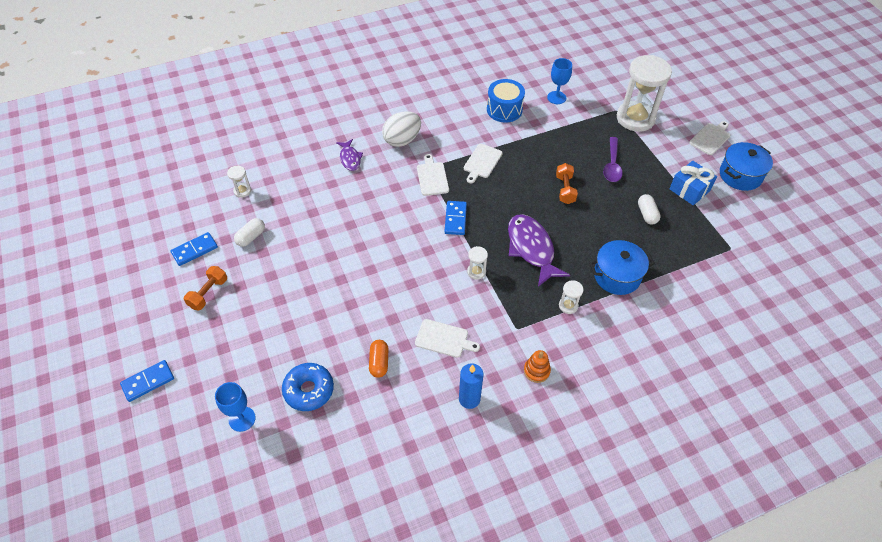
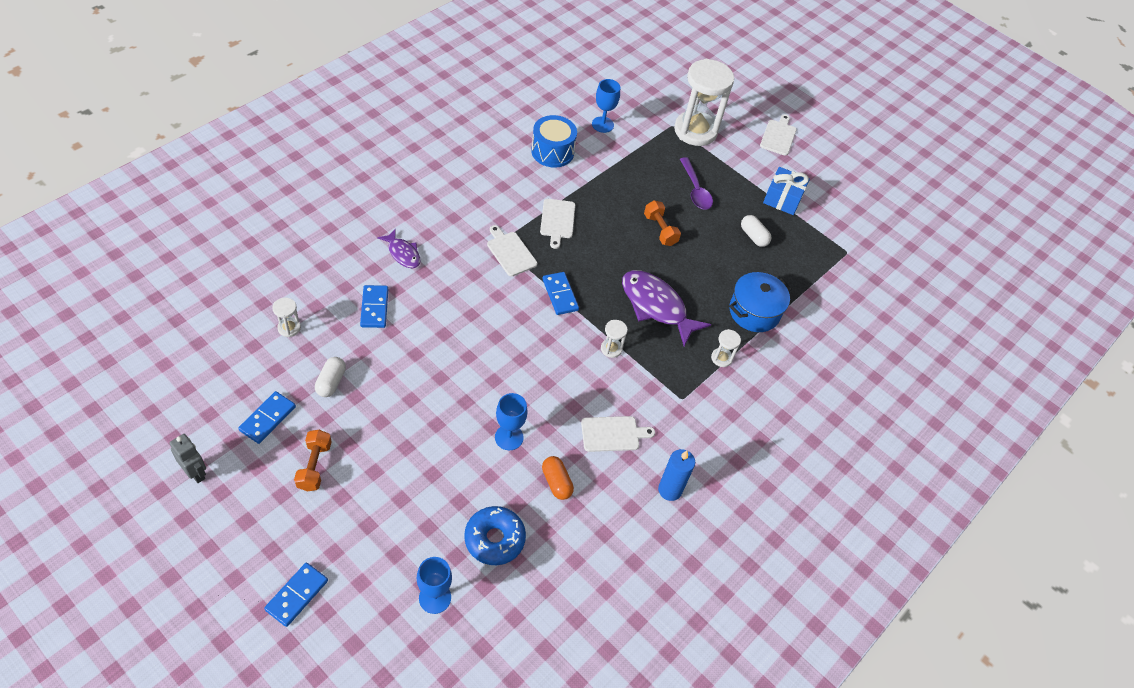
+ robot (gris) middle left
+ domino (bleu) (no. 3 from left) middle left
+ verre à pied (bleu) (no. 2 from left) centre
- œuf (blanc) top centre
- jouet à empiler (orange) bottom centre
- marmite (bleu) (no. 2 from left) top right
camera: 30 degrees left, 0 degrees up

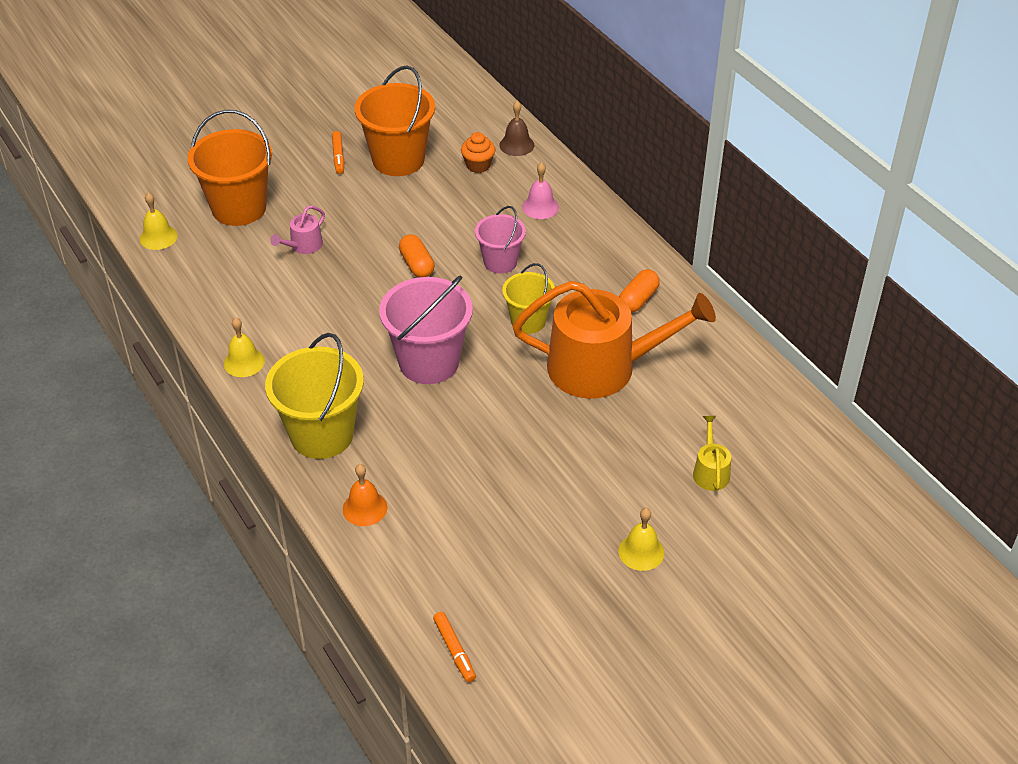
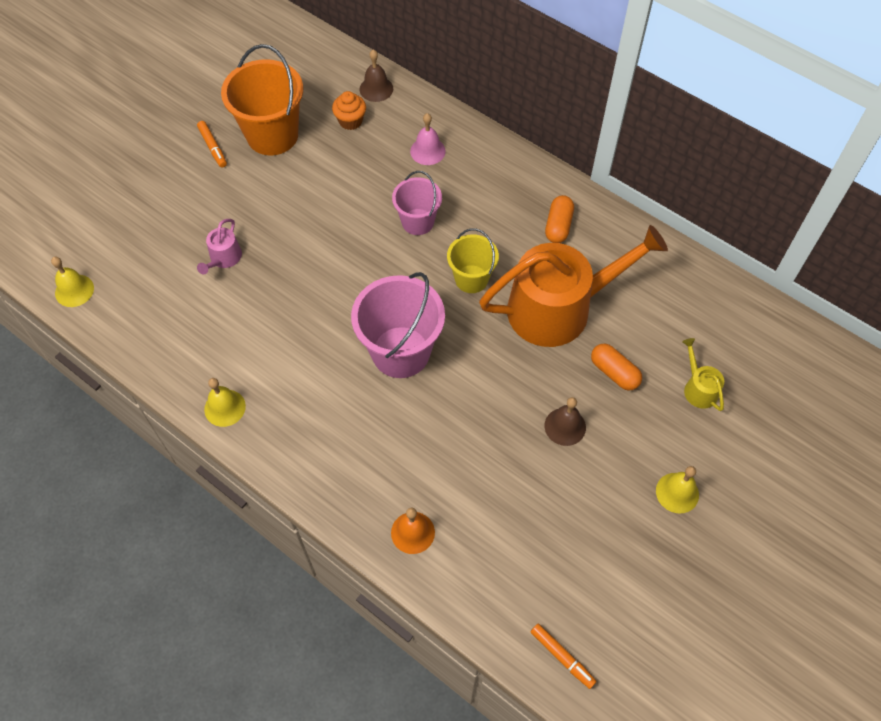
+ cloche (marron) (no. 2 from left) centre
~ gélule (orange) (no. 1 from left in the first image) centre to gélule (orange) (no. 2 from left) middle right
- seau (orange) (no. 1 from left) top left
- seau (jaune) (no. 1 from left) middle left
camera: 20 degrees left, 15 degrees up

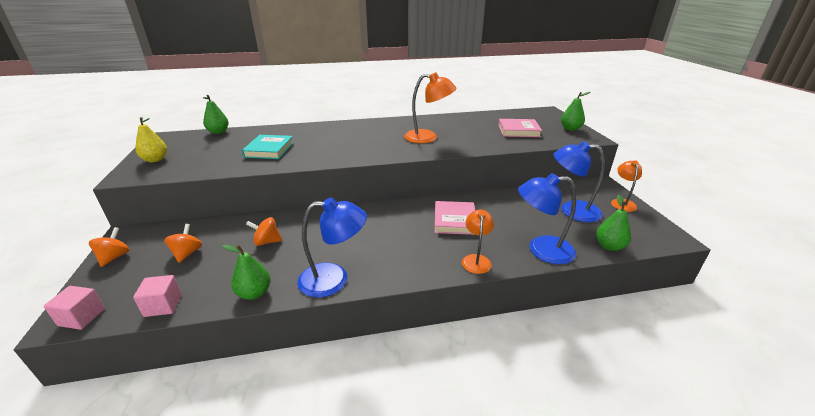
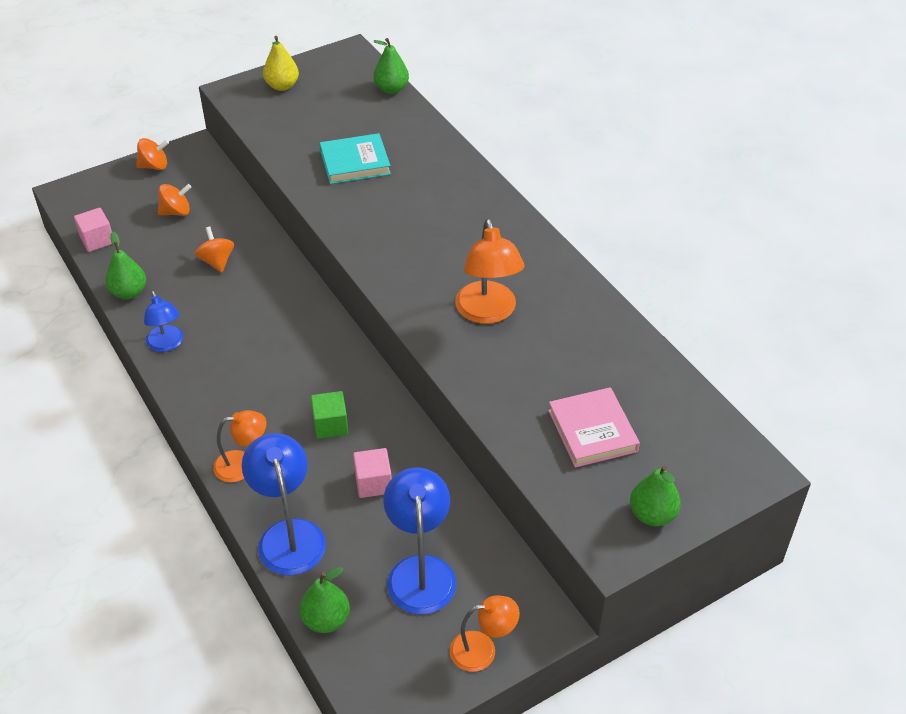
~ lampe (bleu) (no. 1 from left) centre = middle left x0.63
~ livre (rose) (no. 1 from left) centre to cube (vert) centre
~ cube (rose) (no. 1 from left in the first image) bottom left to cube (rose) (no. 2 from left) centre
camera: 70 degrees right, 15 degrees up

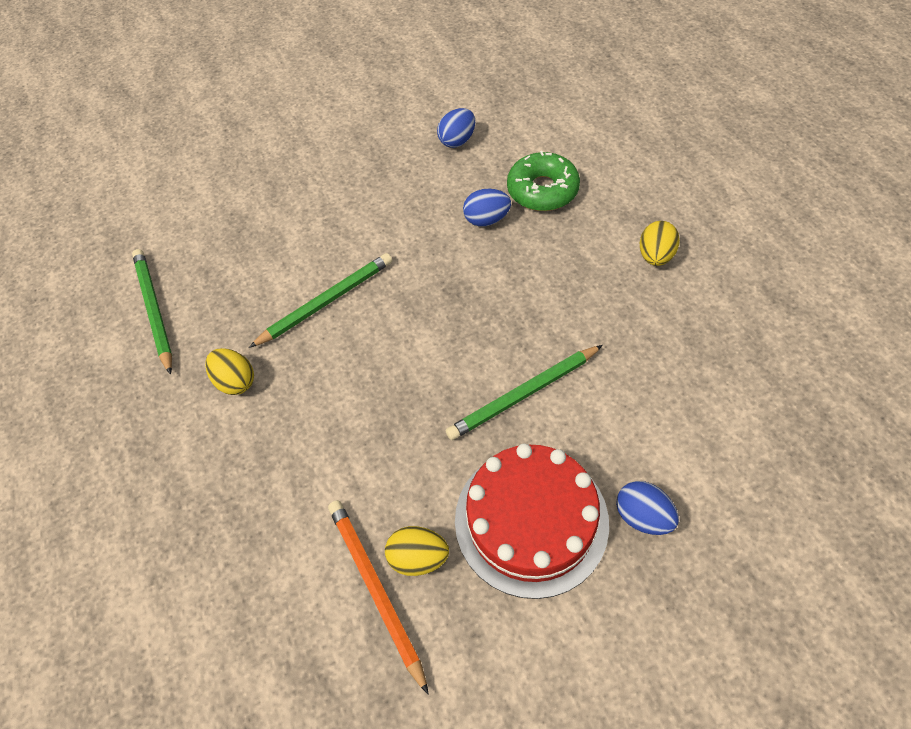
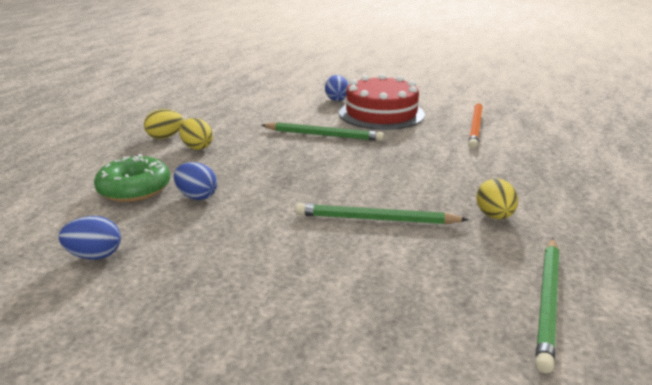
~ œuf (jaune) (no. 2 from left) bottom centre to middle left
camera: 140 degrees left, 30 degrees down

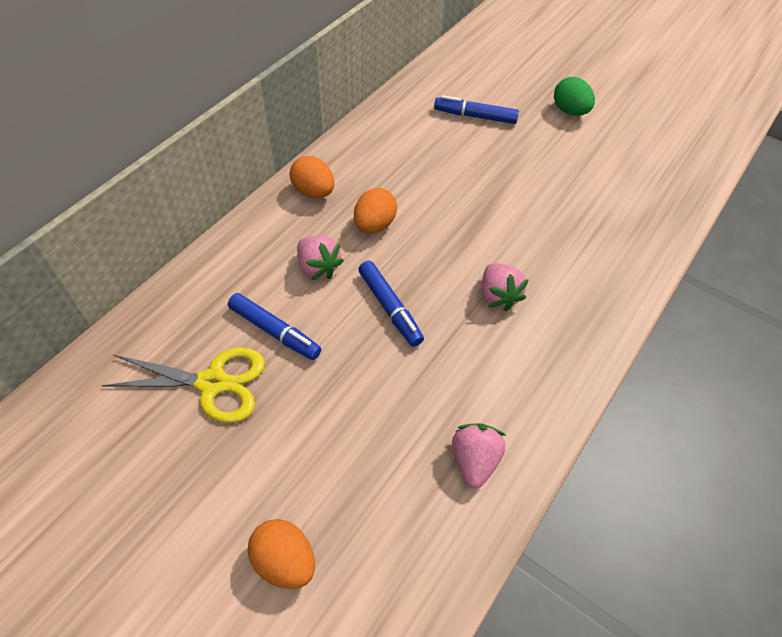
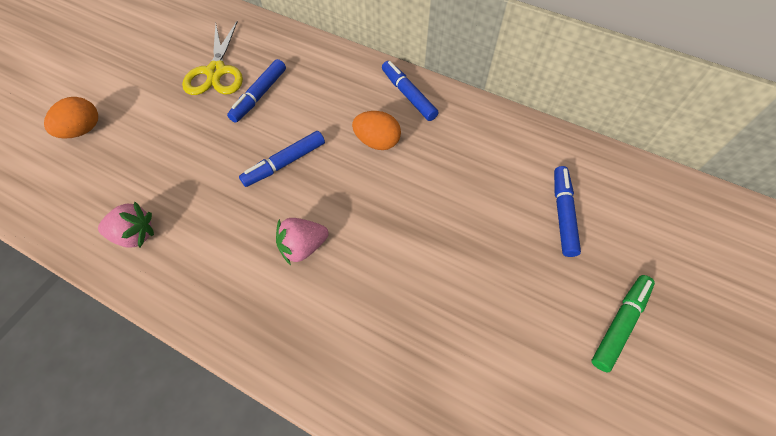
~ œuf (orange) (no. 2 from left) top centre to feutre (bleu) (no. 3 from left) top centre
~ œuf (vert) top right to feutre (vert) bottom right
- fraise (rose) (no. 1 from left) centre
camera: 85 degrees right, 5 degrees up

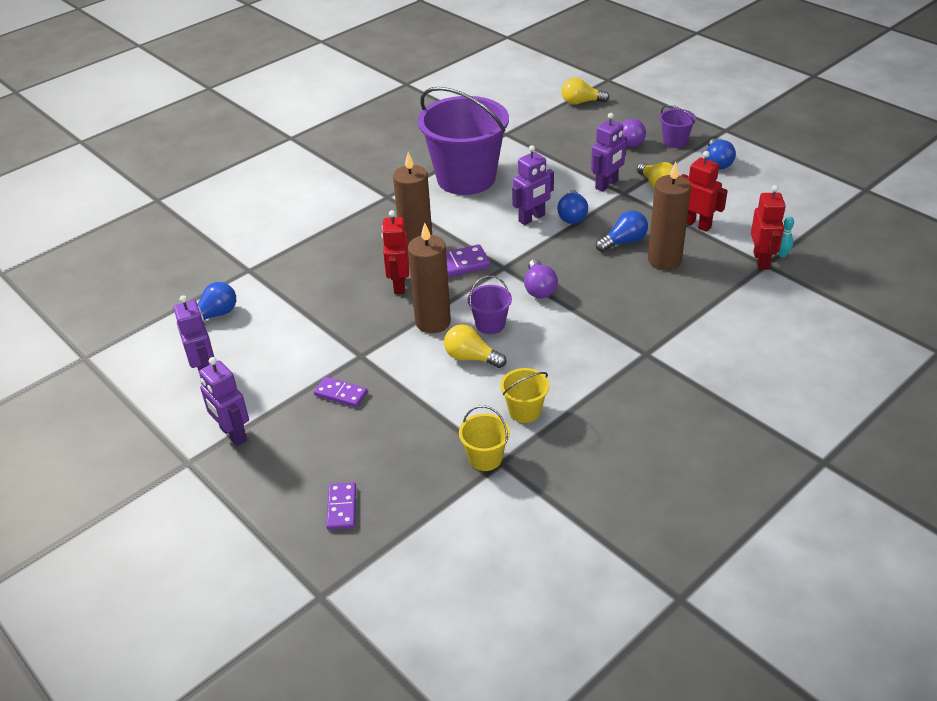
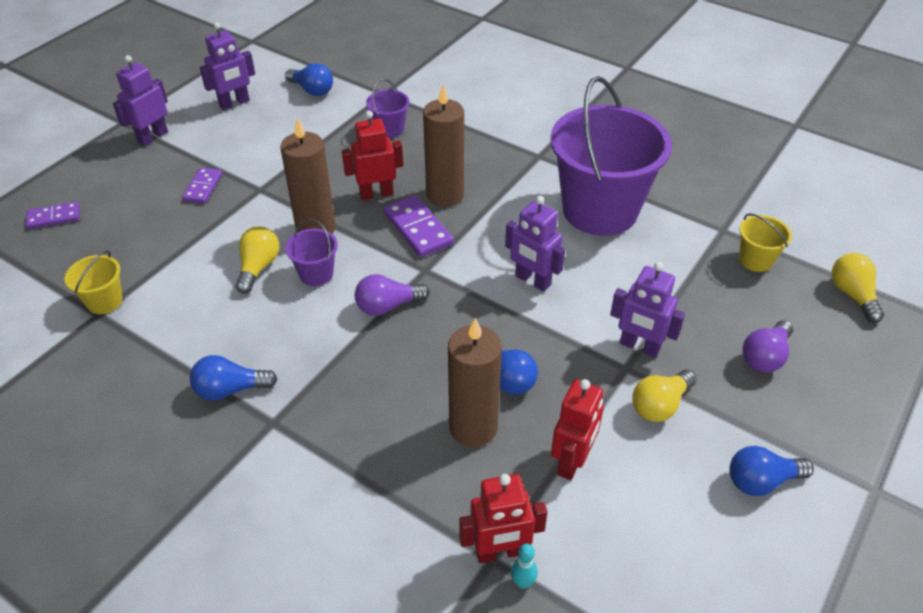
~ ampoule (bleu) (no. 2 from left in the first image) top centre to ampoule (bleu) (no. 1 from left) middle left
~ seau (violet) (no. 3 from left in the first image) top right to seau (violet) (no. 2 from left) top centre
~ seau (jaune) (no. 2 from left) centre to middle right
camera: 75 degrees right, 5 degrees up

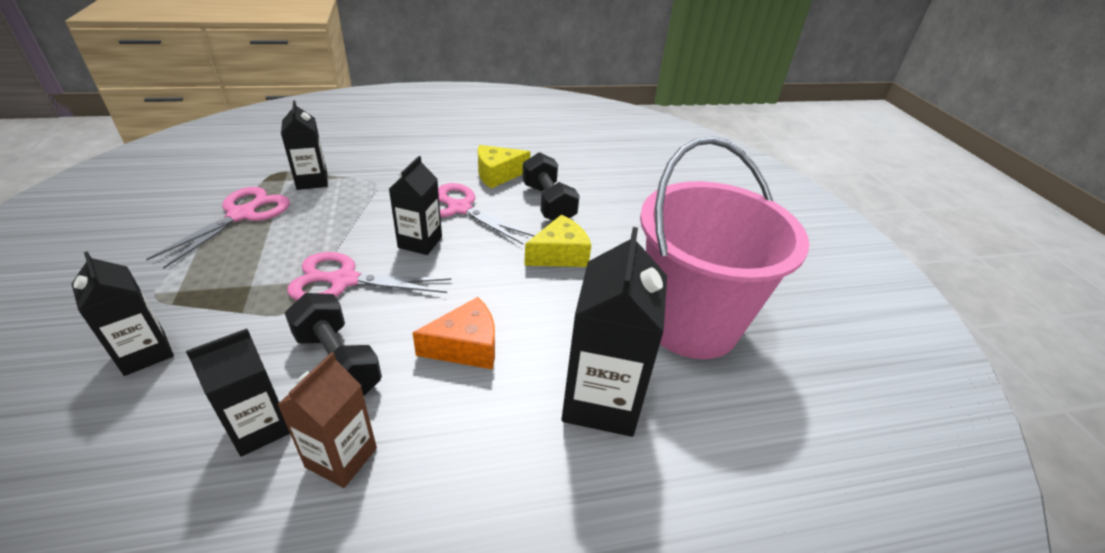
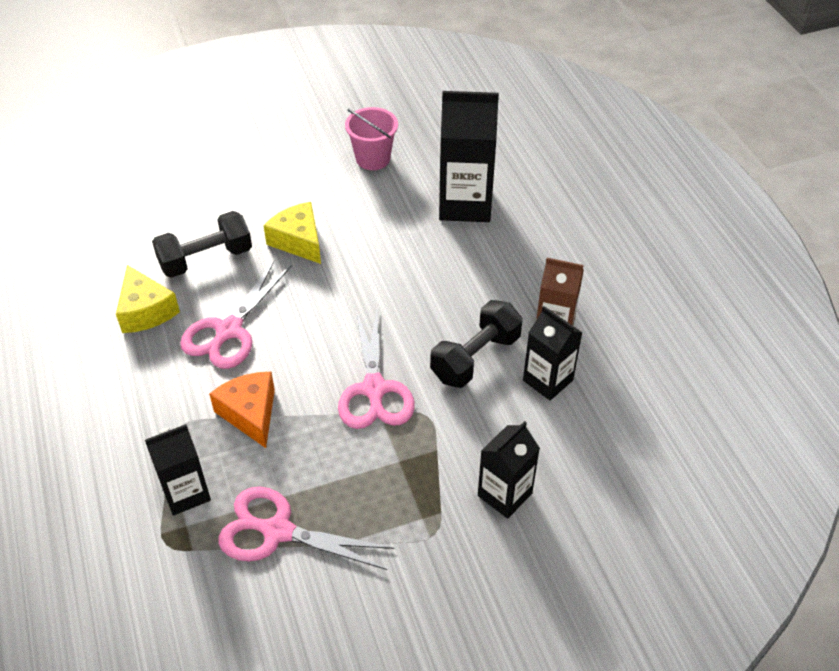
~ fromage (orange) centre to middle left
~ seau (rose) centre = top centre x0.45
- brique de lait (noir) (no. 4 from left) centre
camera: 95 degrees left, 10 degrees up

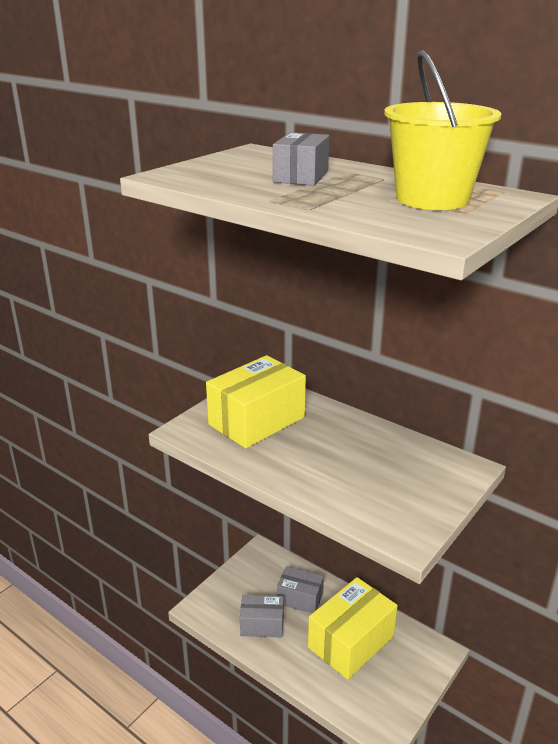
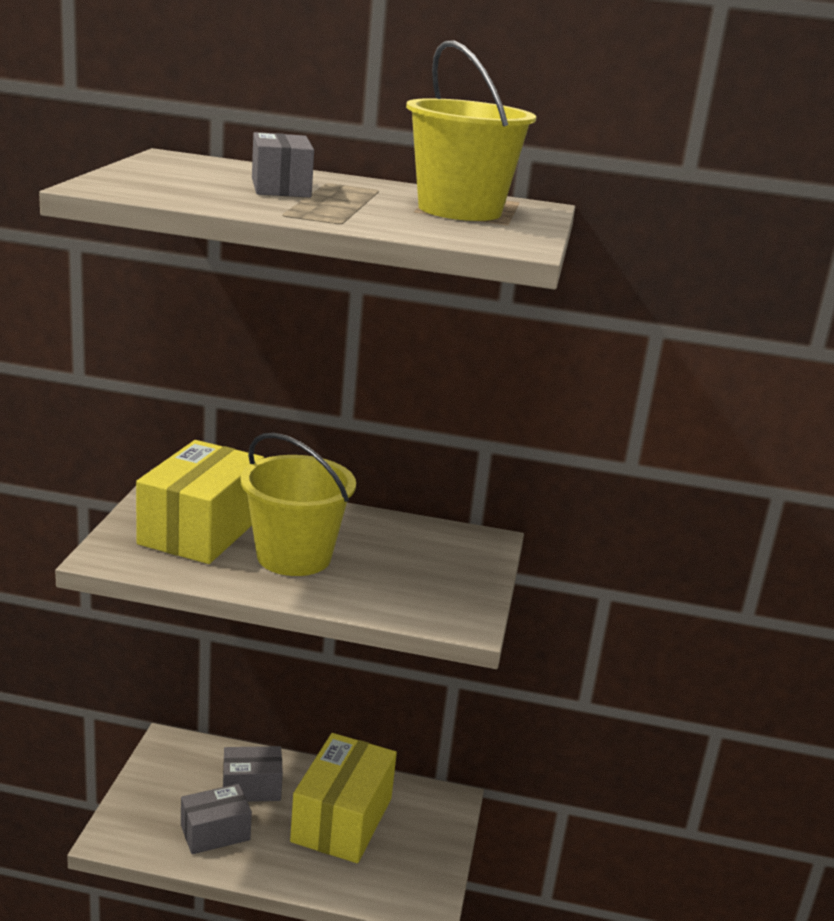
+ seau (jaune) (no. 1 from left) centre
camera: 30 degrees left, 5 degrees down

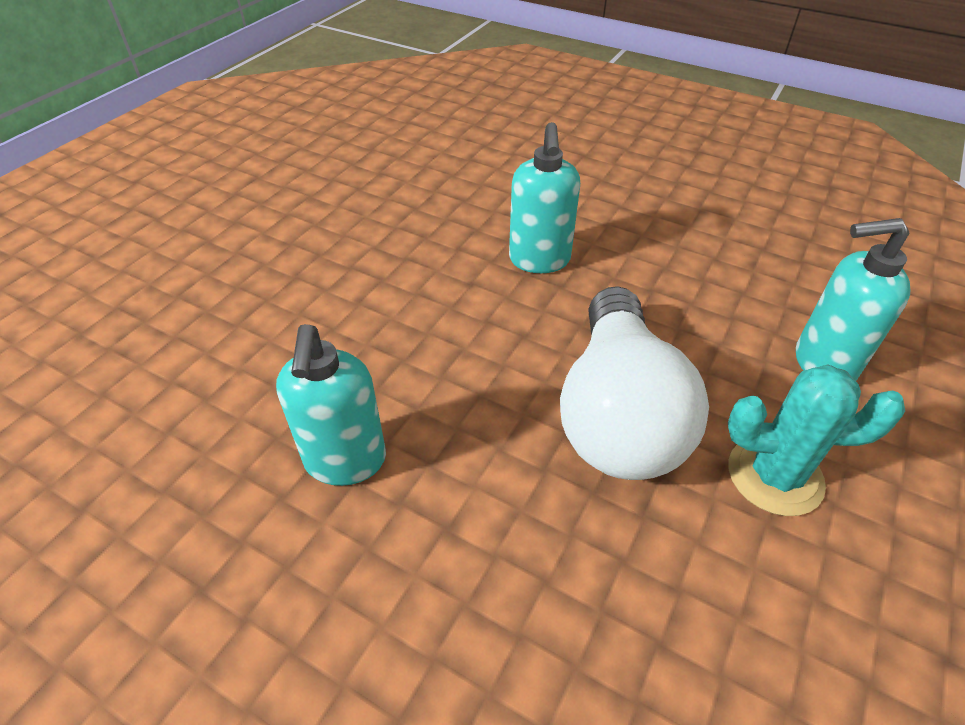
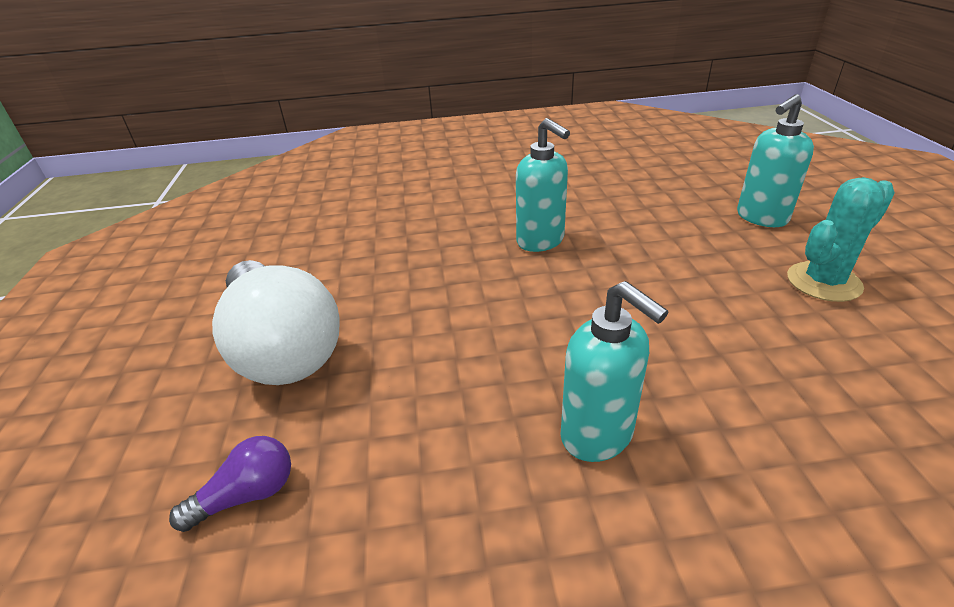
+ ampoule (violet) bottom left
~ ampoule (blanc) centre to middle left
camera: 35 degrees left, 10 degrees down

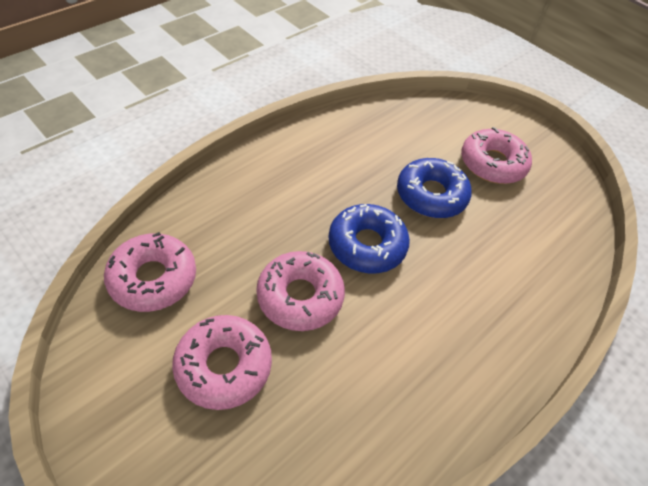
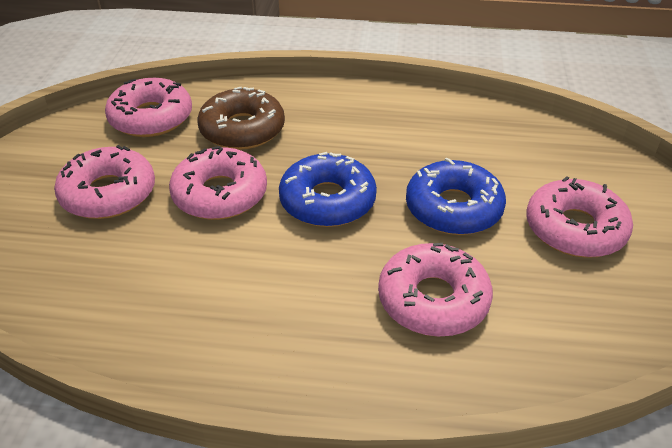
+ beignet (marron) top centre
+ beignet (rose) (no. 4 from left) centre
camera: 55 degrees right, 10 degrees down

